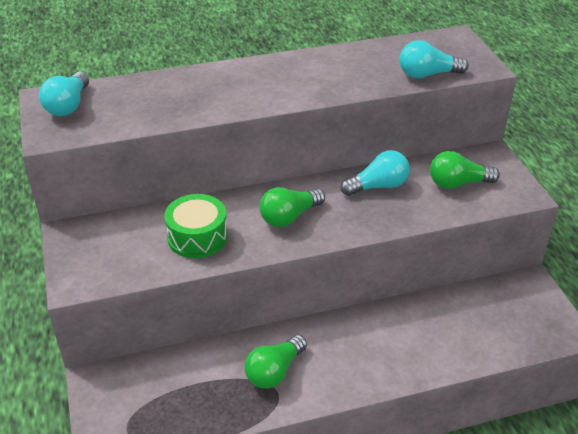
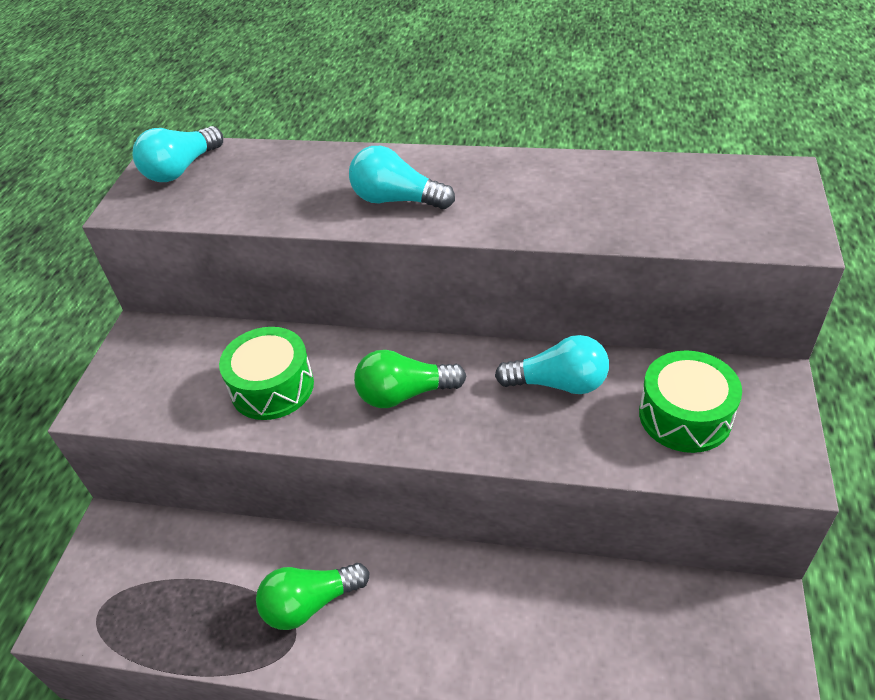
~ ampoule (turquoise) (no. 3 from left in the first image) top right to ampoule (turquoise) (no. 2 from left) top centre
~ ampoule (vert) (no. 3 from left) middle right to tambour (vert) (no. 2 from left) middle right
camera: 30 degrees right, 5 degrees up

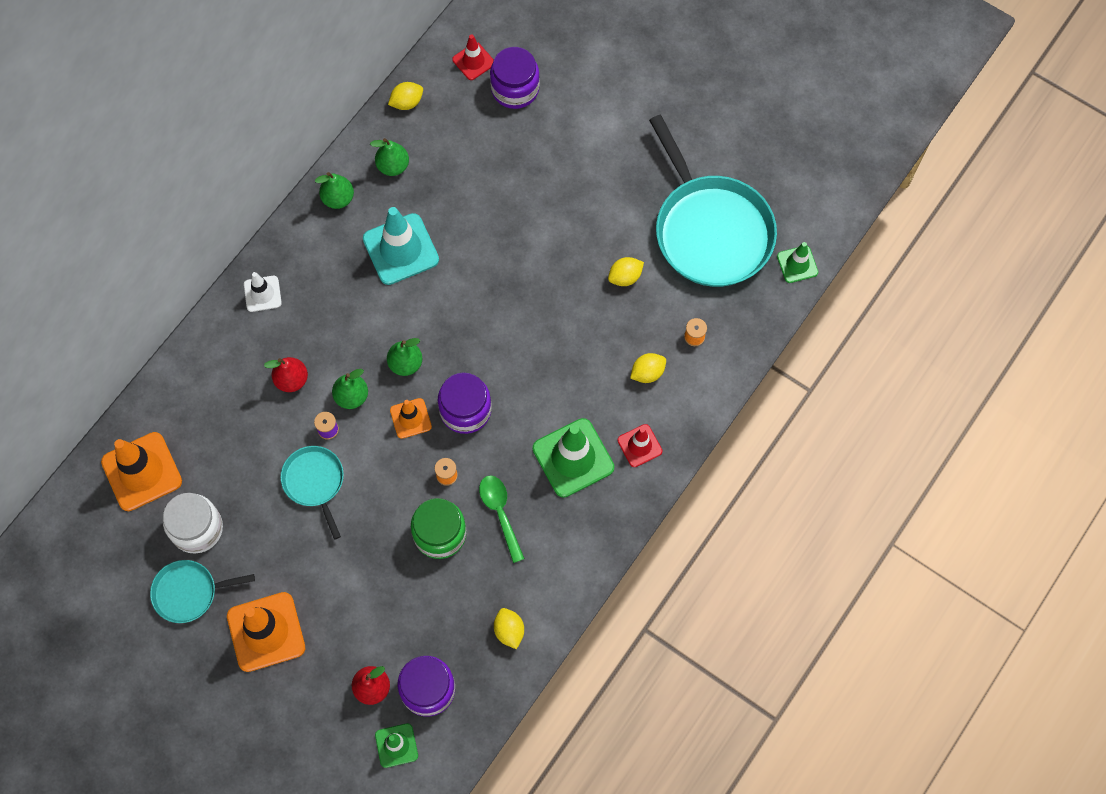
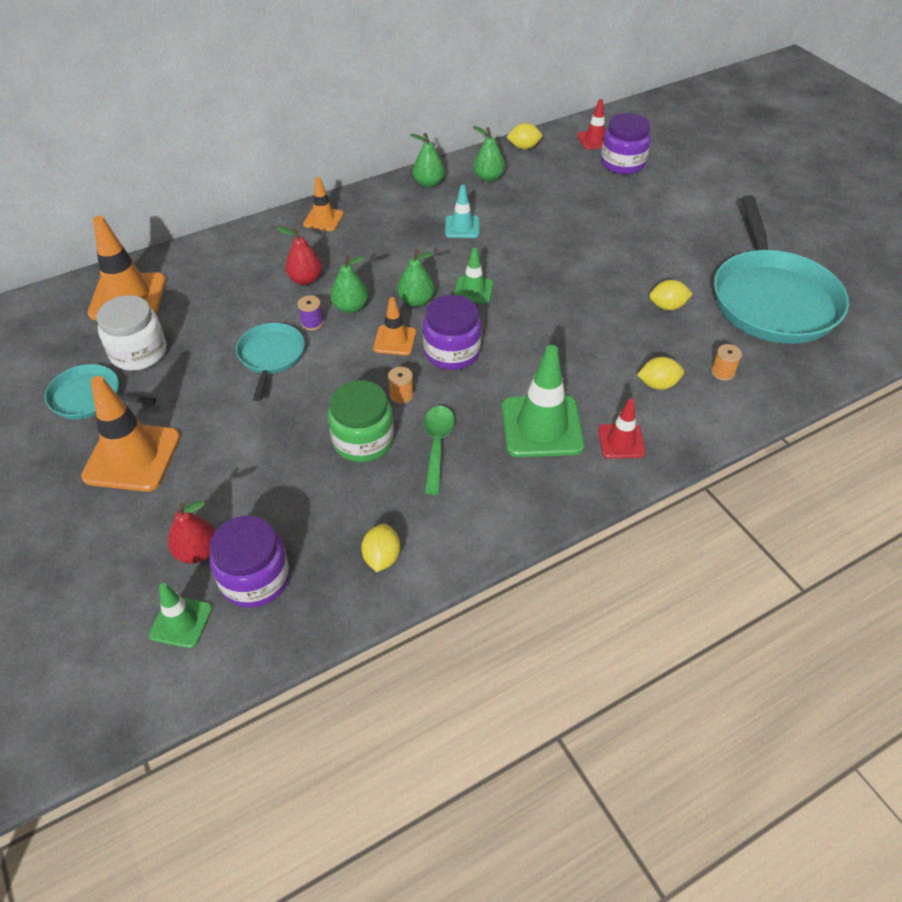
~ cône de chantier (blanc) middle left to cône de chantier (orange) (no. 3 from left) top centre
~ cône de chantier (turquoise) top centre = top centre x0.55
~ cône de chantier (vert) (no. 3 from left in the first image) top right to cône de chantier (vert) (no. 2 from left) top centre
camera: 25 degrees right, 20 degrees down

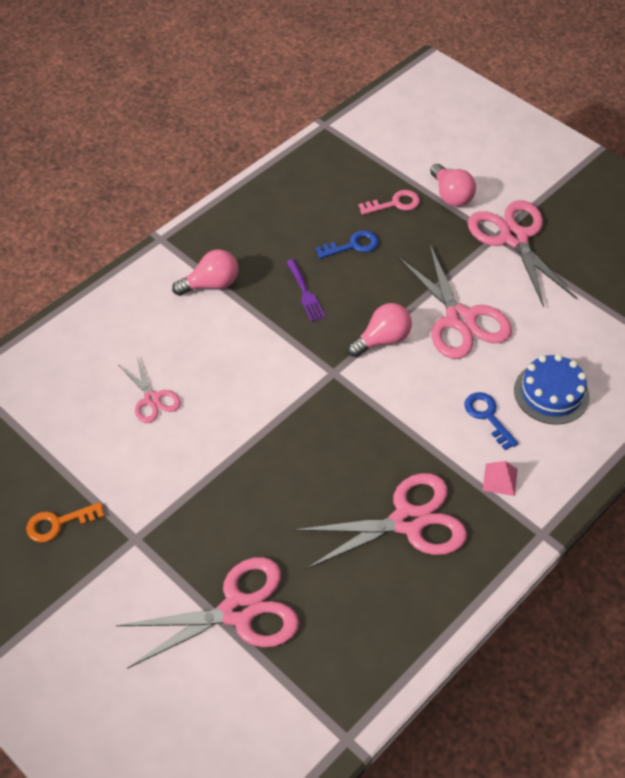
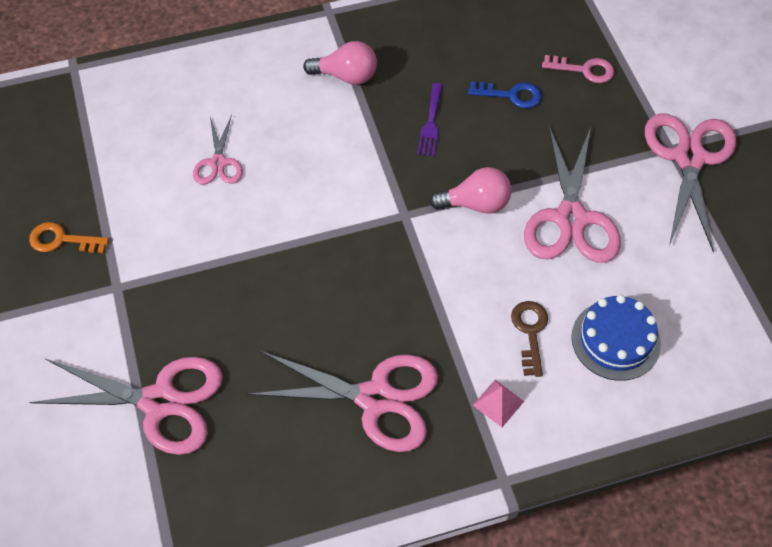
~ clé (bleu) (no. 2 from left) middle right to clé (marron) middle right
- ampoule (rose) (no. 3 from left) top right
camera: 30 degrees right, 5 degrees up

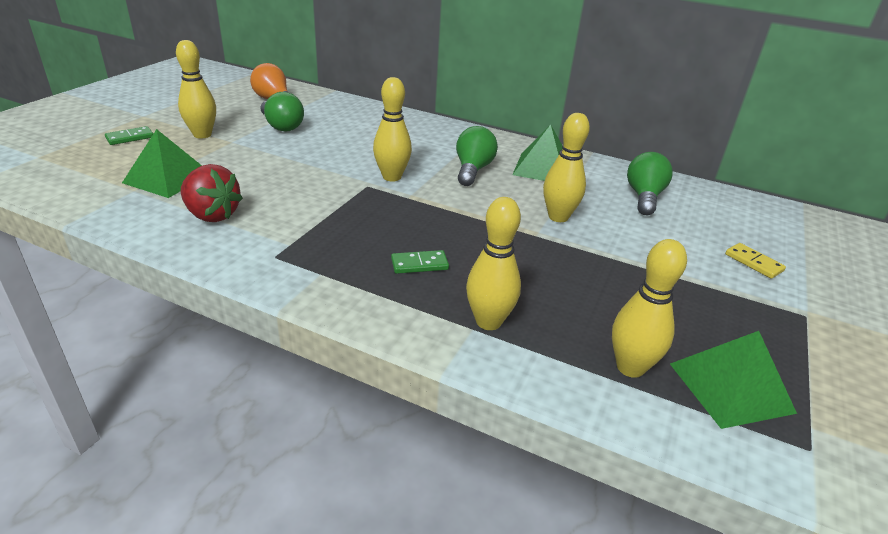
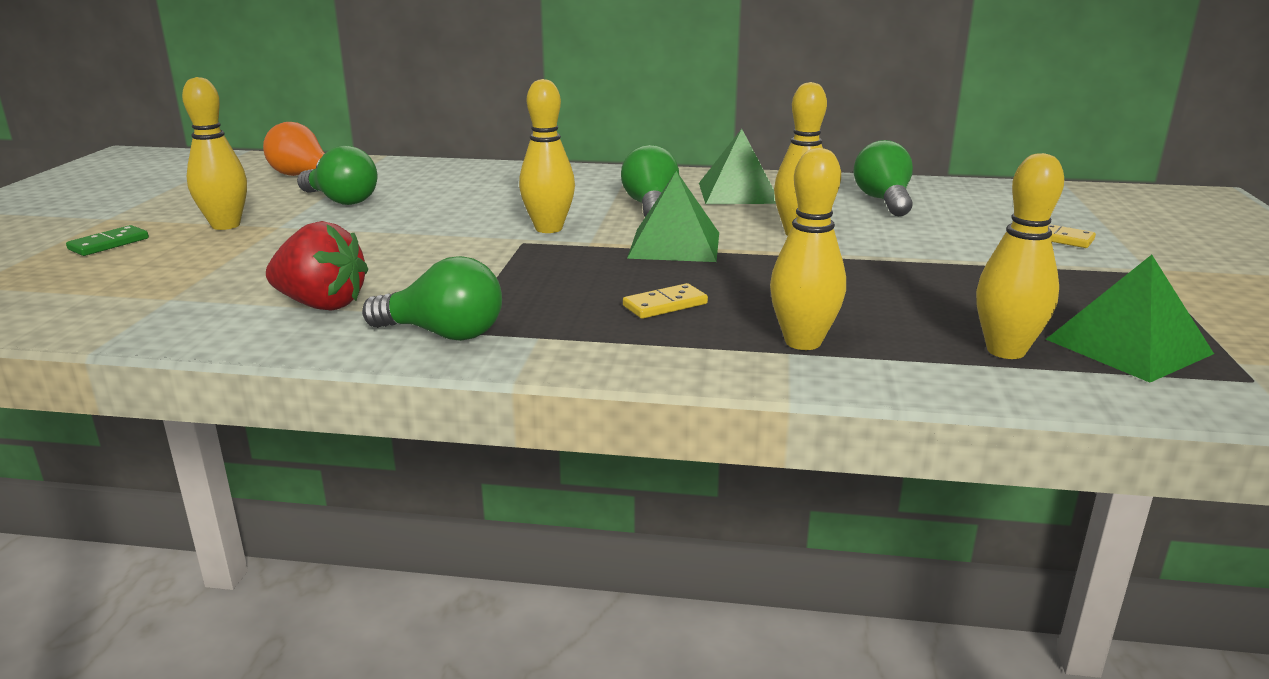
+ ampoule (vert) (no. 2 from left) centre
~ domino (vert) (no. 2 from left) centre to domino (jaune) (no. 1 from left) centre
~ pyramide (vert) (no. 1 from left) top left to top centre
camera: 15 degrees left, 10 degrees down

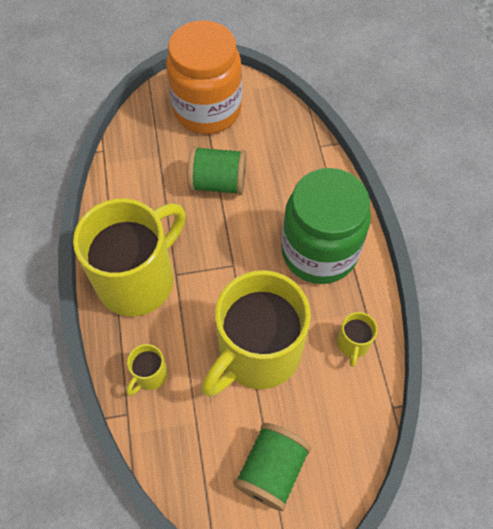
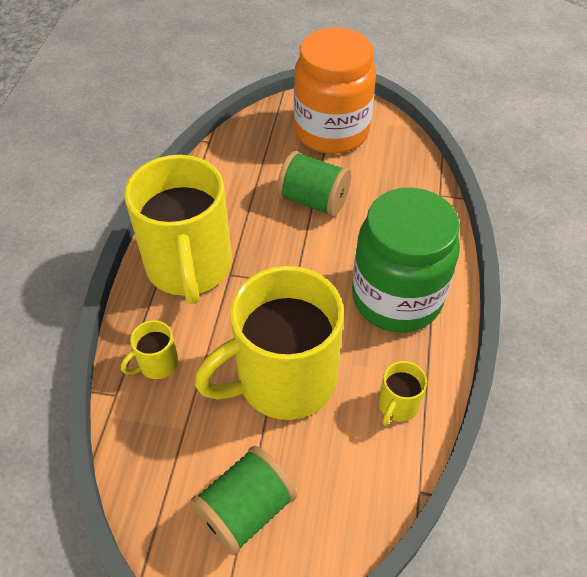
~ tasse (jaune) (no. 1 from left in the first image) middle left = middle left 105 degrees clockwise
camera: 20 degrees right, 10 degrees down

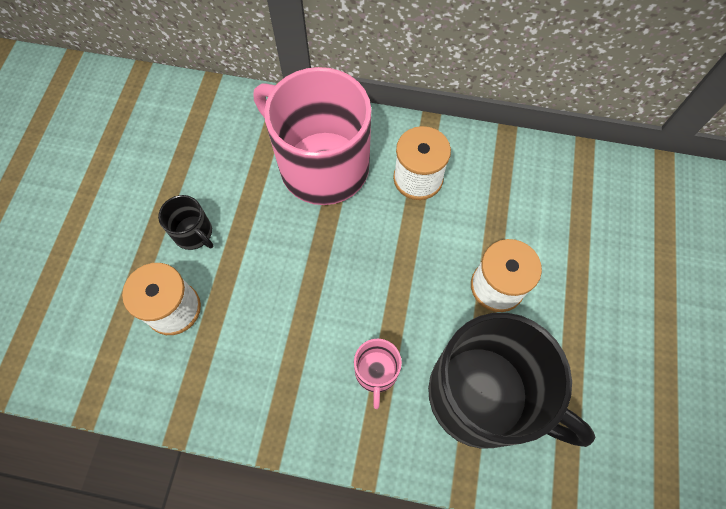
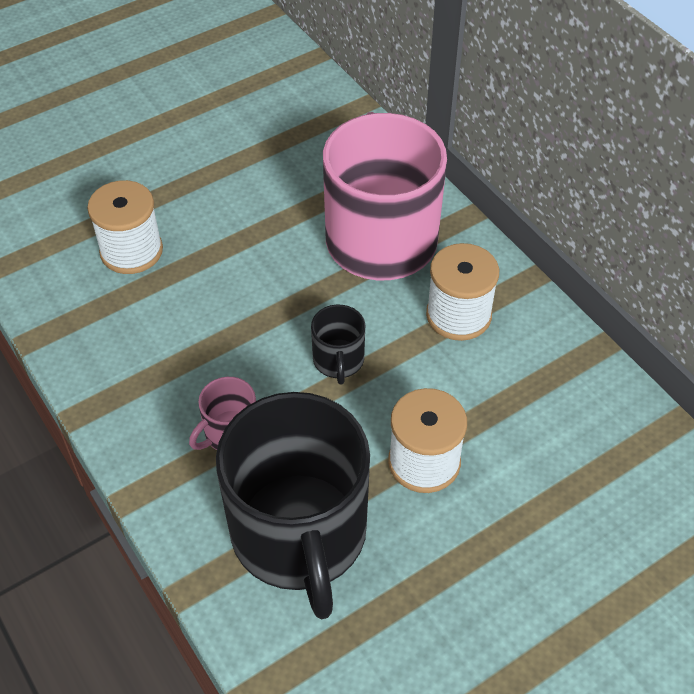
~ tasse (noir) (no. 1 from left in the first image) middle left to tasse (noir) (no. 2 from left) centre
camera: 45 degrees right, 15 degrees down

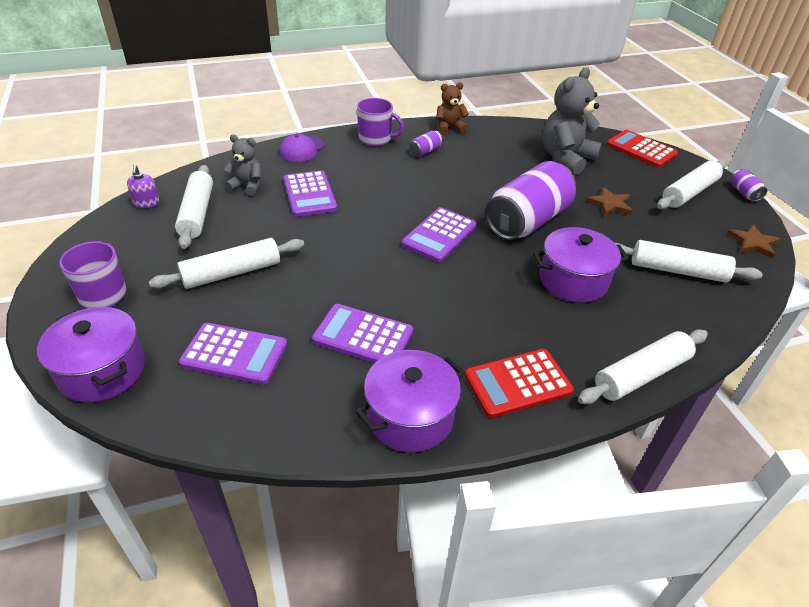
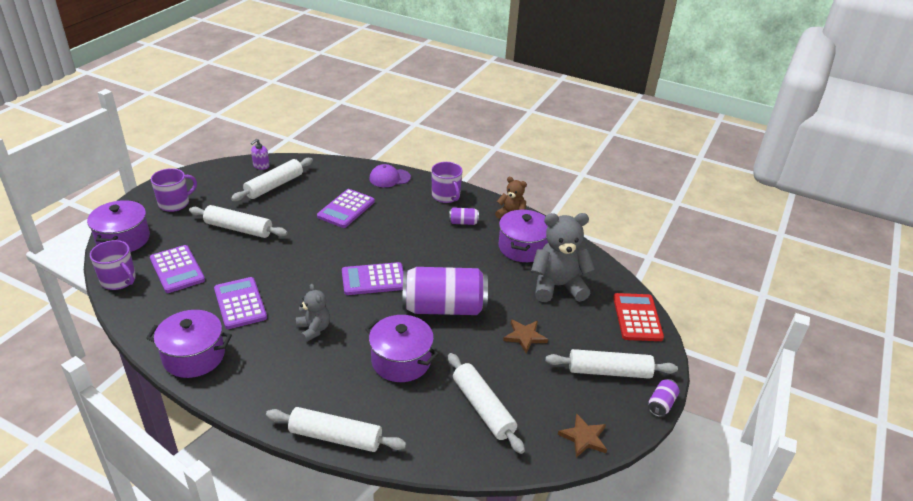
+ tasse (violet) (no. 1 from left) middle left
~ ours en peluche (gris) (no. 1 from left) top left to centre
+ marmite (violet) (no. 4 from left) centre
- calculatrice (rouge) (no. 1 from left) centre
camera: 45 degrees right, 5 degrees down

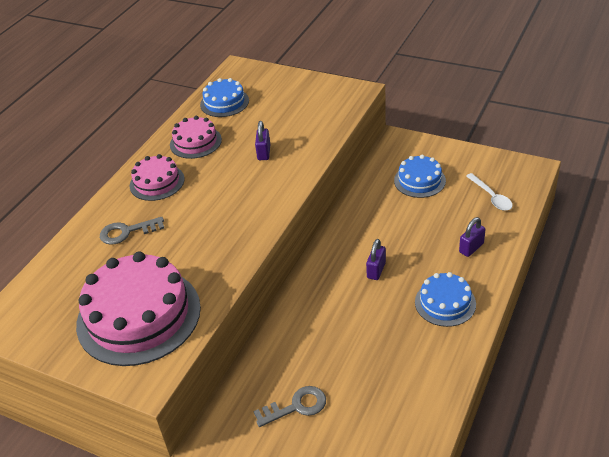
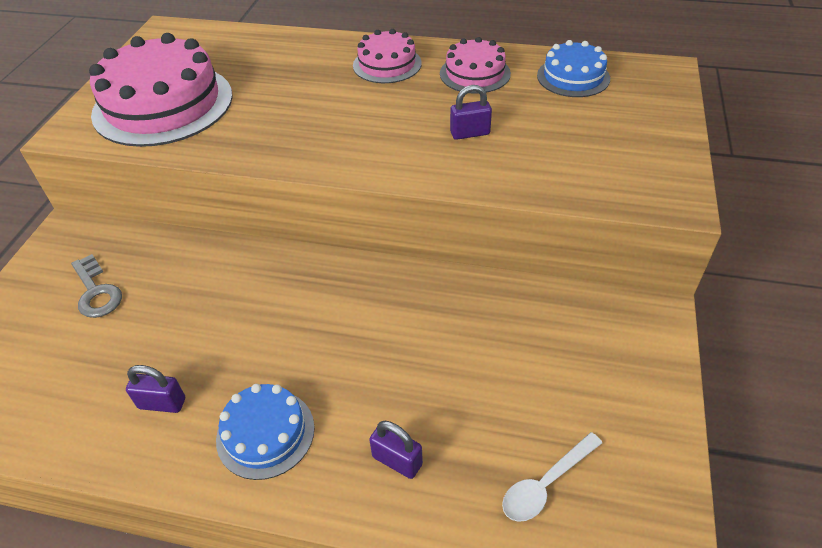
~ cadenas (violet) (no. 2 from left in the first image) centre to cadenas (violet) (no. 1 from left) bottom left
- clé (gris) (no. 1 from left) middle left
- gâteau (bleu) (no. 2 from left) middle right
camera: 75 degrees right, 5 degrees up

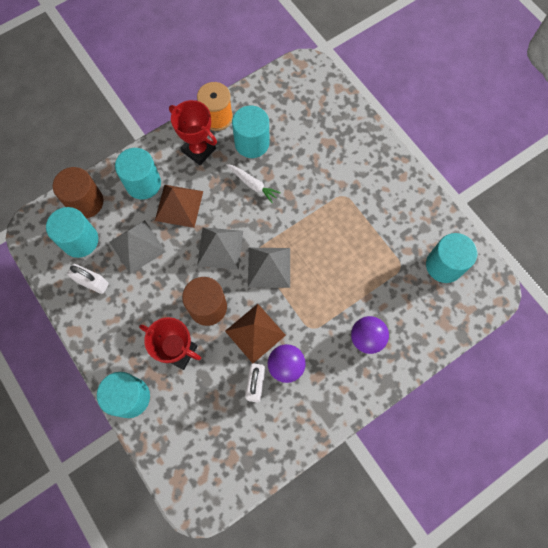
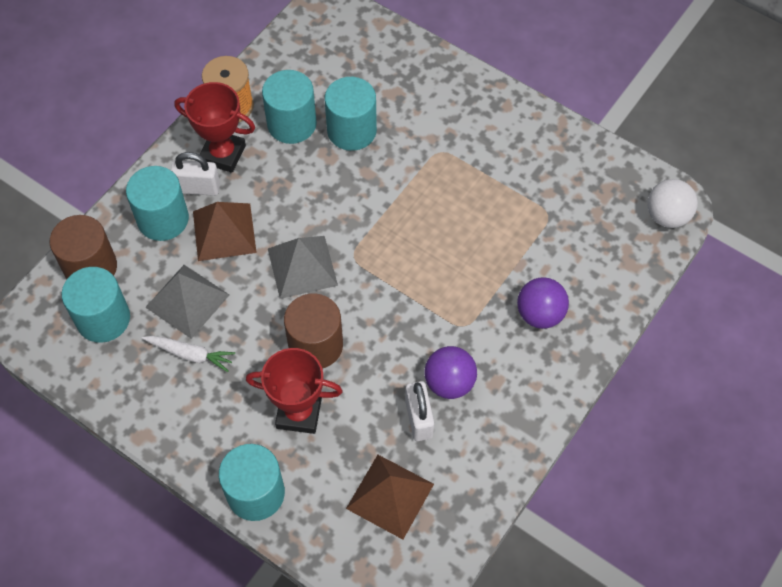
~ carotte (blanc) centre to middle left
~ cadenas (blanc) (no. 1 from left) middle left to top left
~ cylindre (turquoise) (no. 5 from left) middle right to top centre
~ pyramide (marron) (no. 2 from left) centre to bottom centre
+ balle (blanc) middle right
- pyramide (gris) (no. 3 from left) centre
camera: 20 degrees left, 10 degrees down

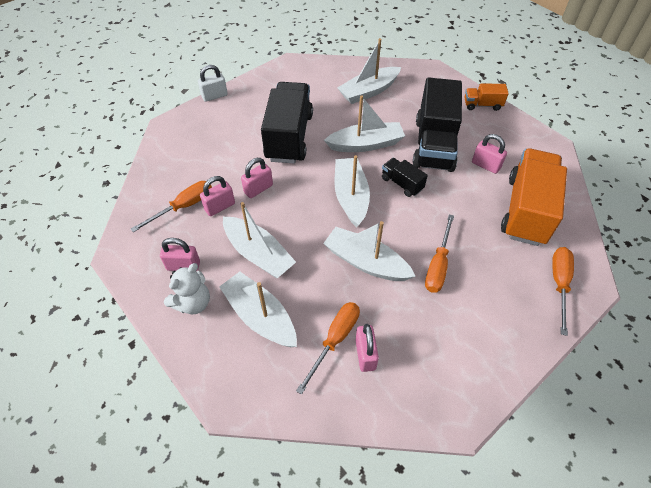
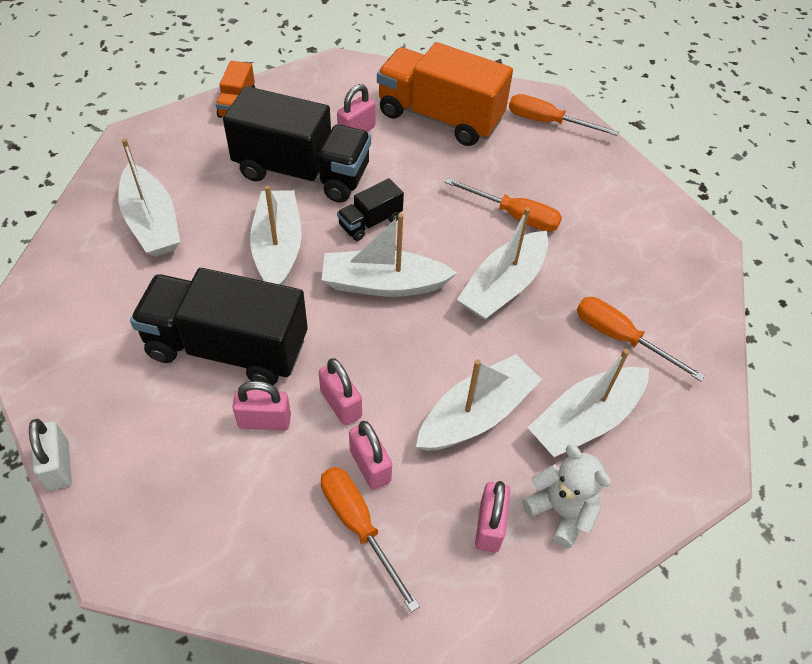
~ cadenas (rose) (no. 4 from left in the first image) bottom centre to cadenas (rose) (no. 1 from left) middle left
camera: 85 degrees left, 0 degrees up

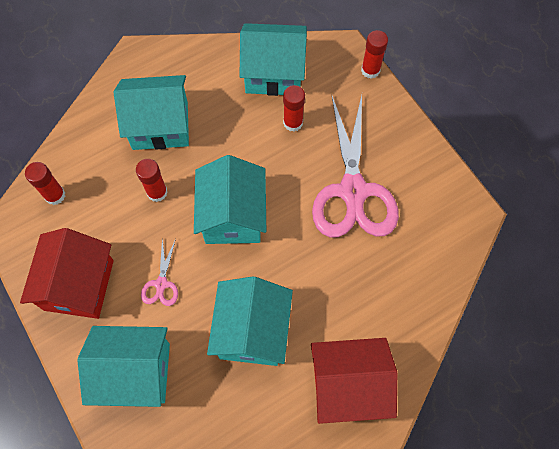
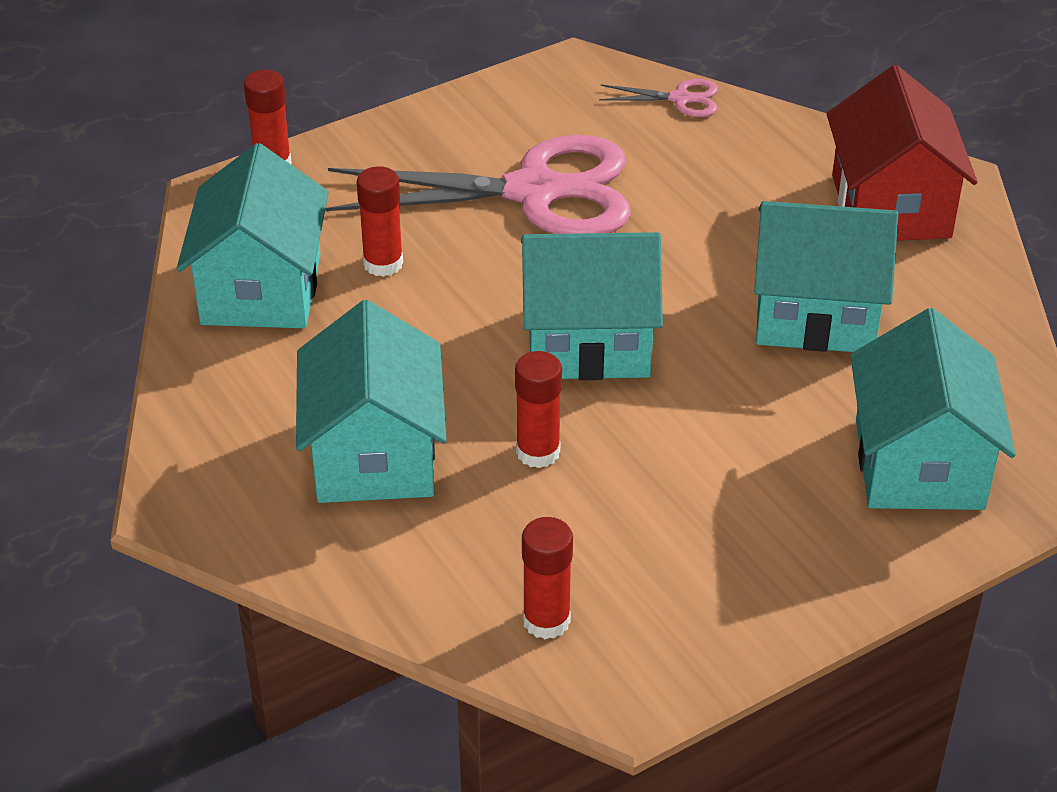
~ ciseaux (rose) (no. 1 from left in the first image) middle left to ciseaux (rose) (no. 2 from left) top centre
- maison (rouge) (no. 1 from left) middle left
camera: 90 degrees left, 25 degrees down

